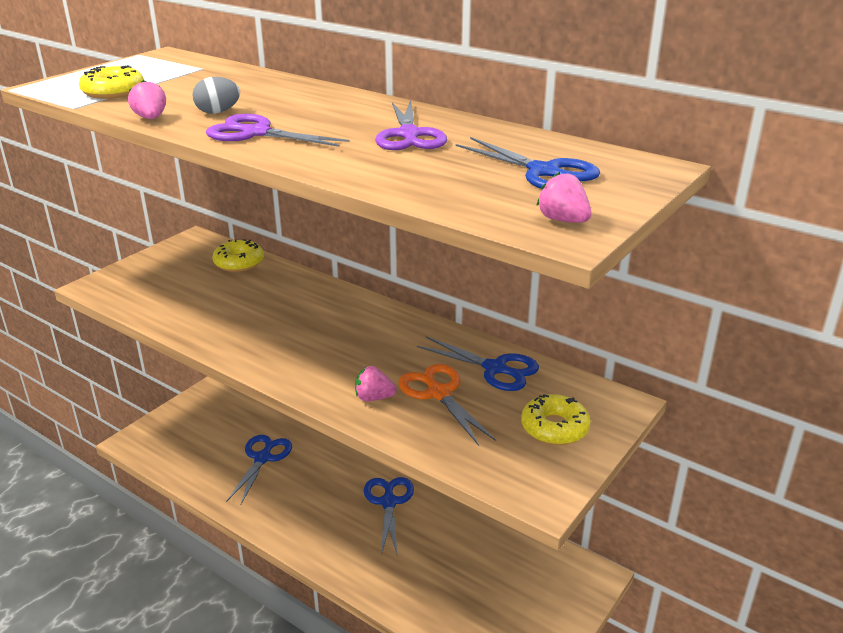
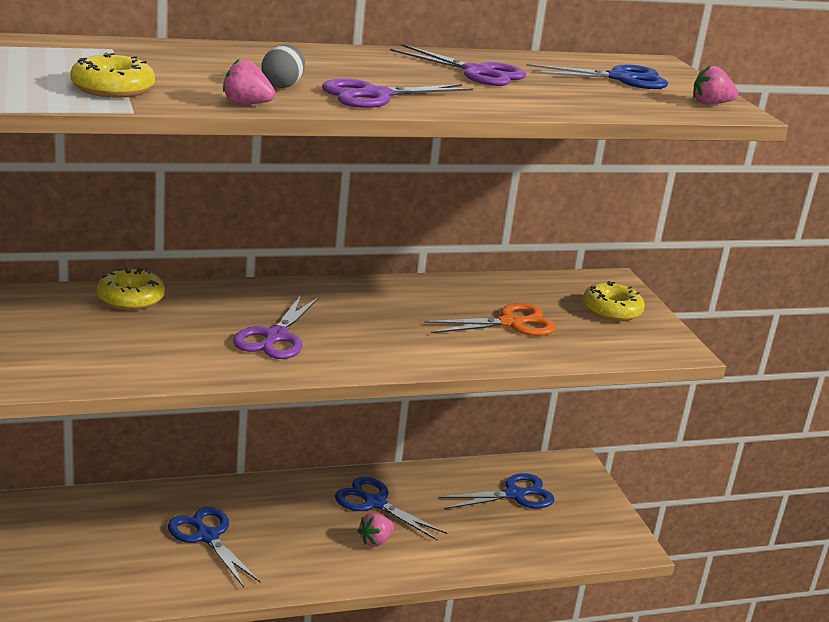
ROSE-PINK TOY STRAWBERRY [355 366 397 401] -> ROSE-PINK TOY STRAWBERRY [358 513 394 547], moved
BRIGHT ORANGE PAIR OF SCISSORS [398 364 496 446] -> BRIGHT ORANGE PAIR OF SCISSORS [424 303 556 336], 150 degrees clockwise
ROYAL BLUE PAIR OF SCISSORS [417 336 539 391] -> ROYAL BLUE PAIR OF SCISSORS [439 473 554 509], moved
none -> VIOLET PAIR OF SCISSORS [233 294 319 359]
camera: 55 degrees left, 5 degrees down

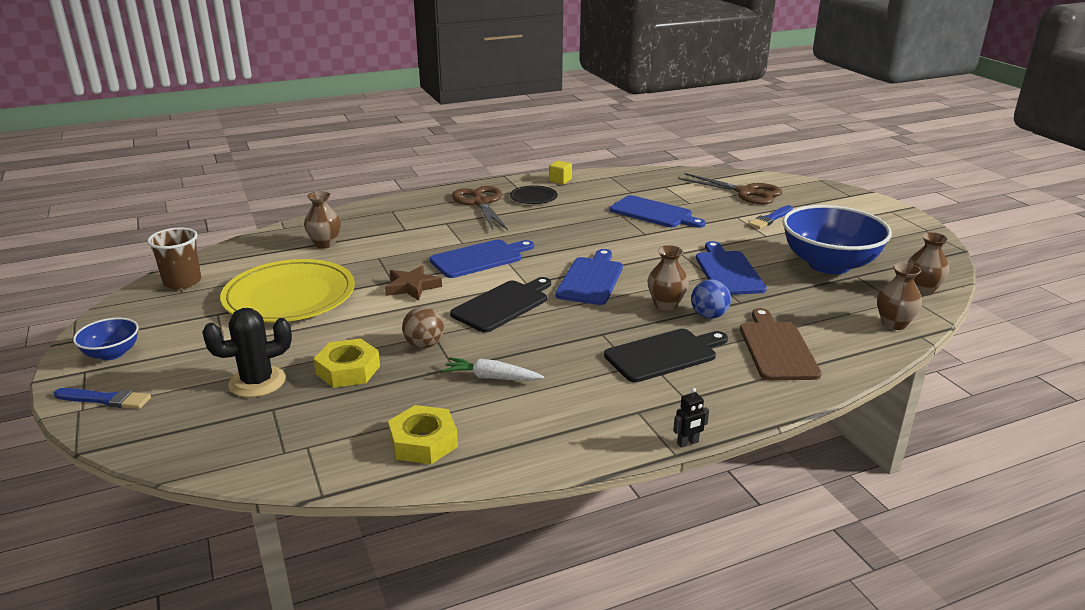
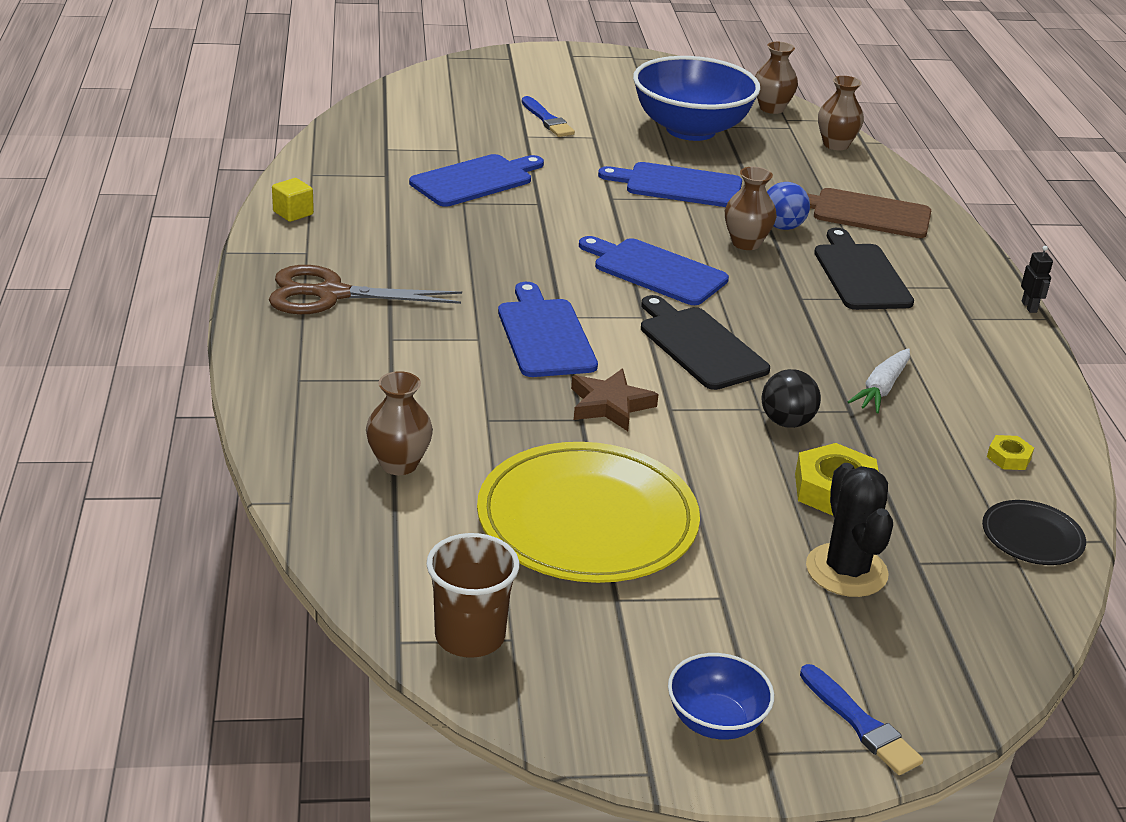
ROYAL BLUE BRUSH [54 388 151 409] -> ROYAL BLUE BRUSH [800 664 924 775], 120 degrees clockwise
YELLOW HEXAGON NUT [388 405 458 464] -> YELLOW HEXAGON NUT [987 435 1034 470], x0.53
RUSSET SPHERE [402 307 444 348] -> EBONY SPHERE [762 369 821 428]
EBONY PLATE [510 185 558 204] -> EBONY PLATE [982 500 1086 565], moved
RUSSET PAIR OF SCISSORS [678 173 782 205] -> none
camera: 75 degrees left, 5 degrees up

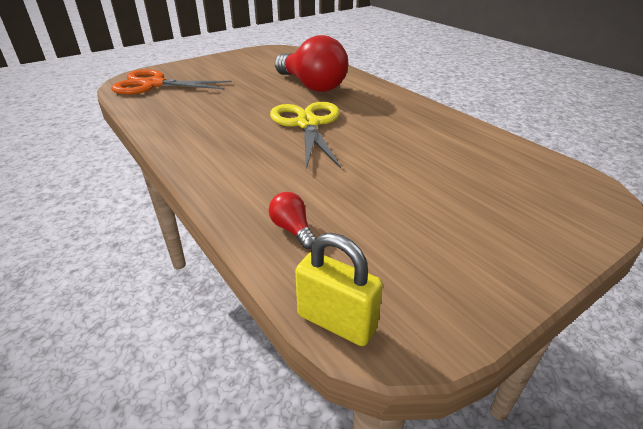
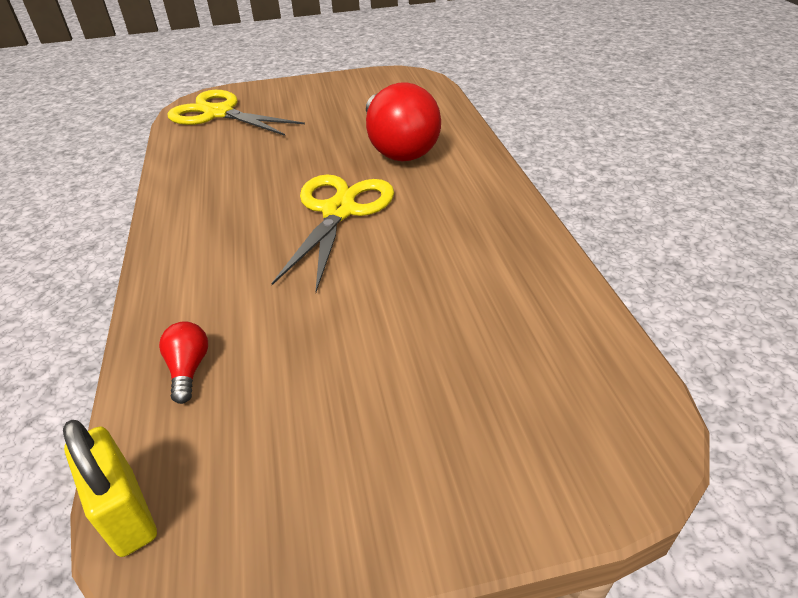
BRIGHT ORANGE PAIR OF SCISSORS [111 69 232 94] -> YELLOW PAIR OF SCISSORS [167 90 305 136]
camera: 25 degrees right, 5 degrees up

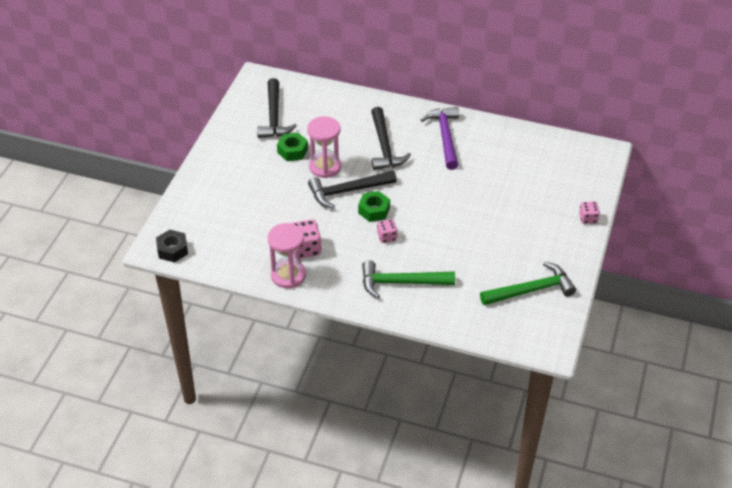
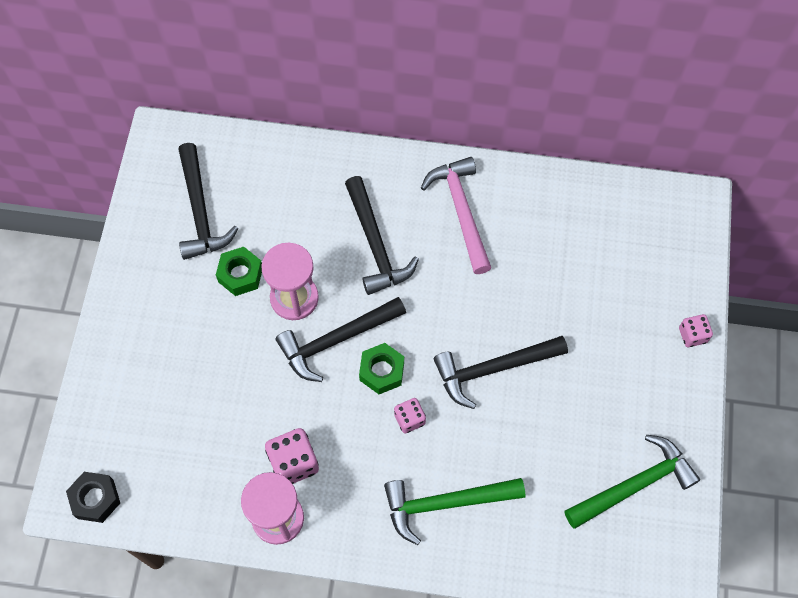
VIOLET CLAW HAMMER [421 107 459 170] -> ROSE-PINK CLAW HAMMER [421 157 491 274]
none -> EBONY CLAW HAMMER [434 336 568 409]
camera: 10 degrees left, 20 degrees up

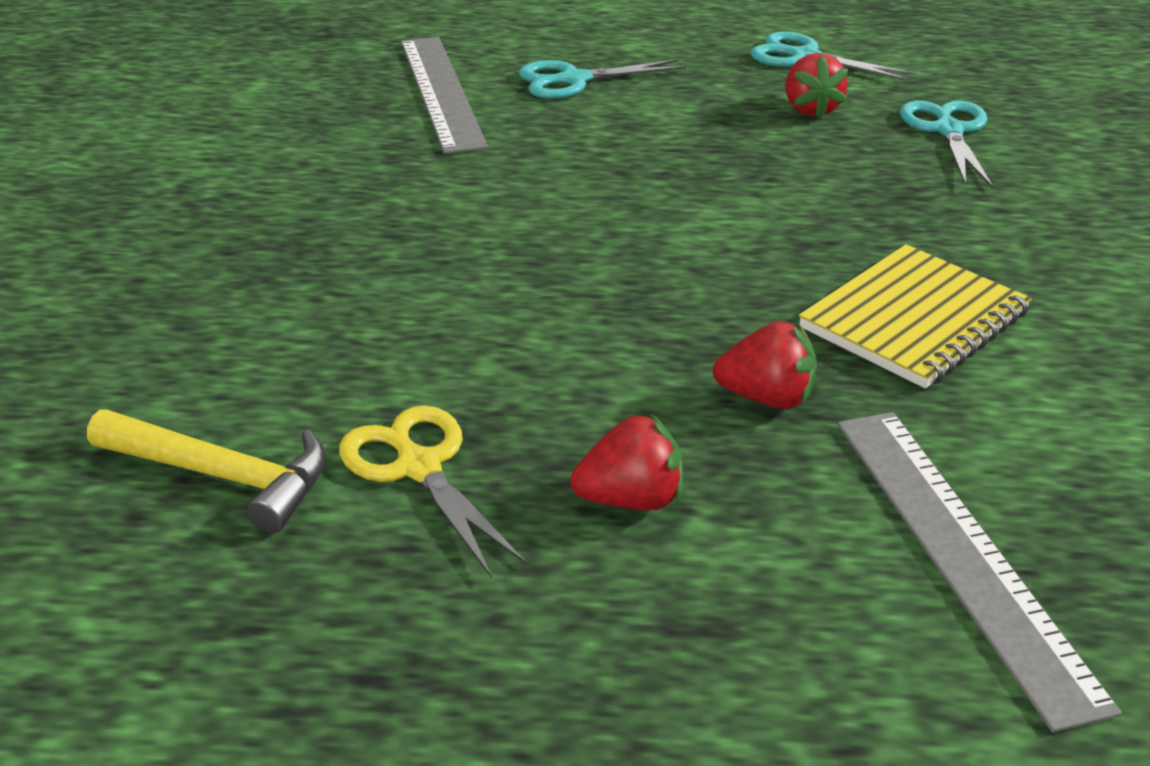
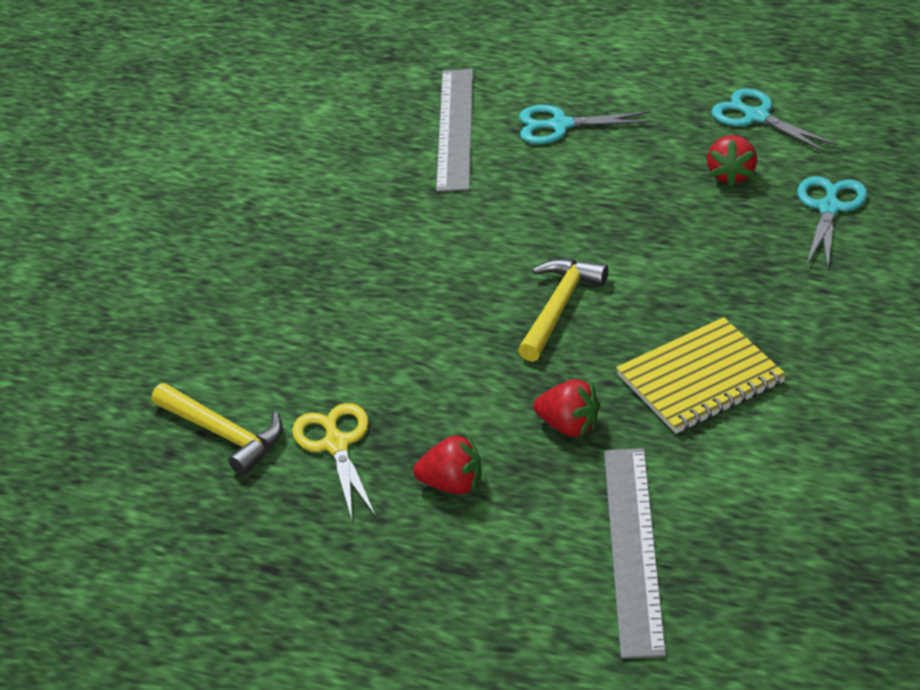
none -> YELLOW CLAW HAMMER [518 259 608 362]
camera: 20 degrees right, 5 degrees up

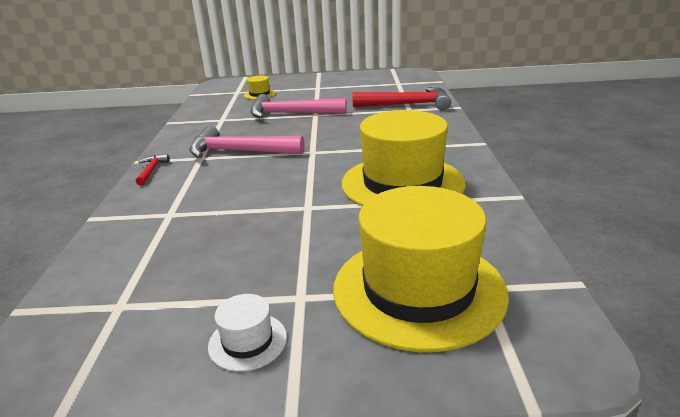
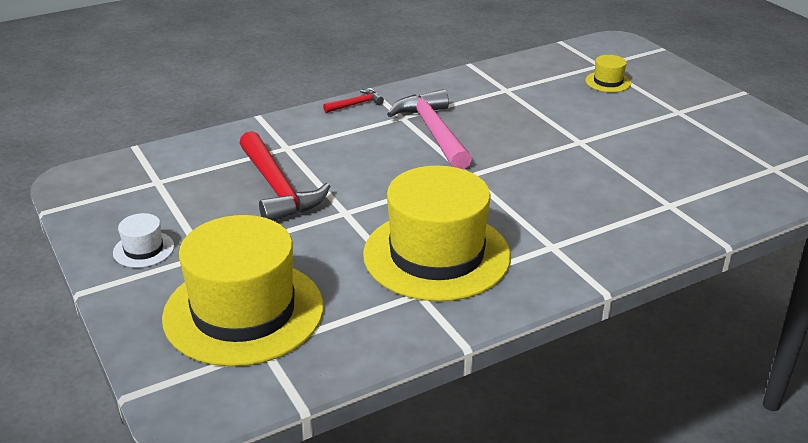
ROSE-PINK CLAW HAMMER [250 94 347 118] -> none
SCARLET CLAW HAMMER [352 87 451 110] -> SCARLET CLAW HAMMER [240 131 330 221], moved
camera: 60 degrees right, 5 degrees up

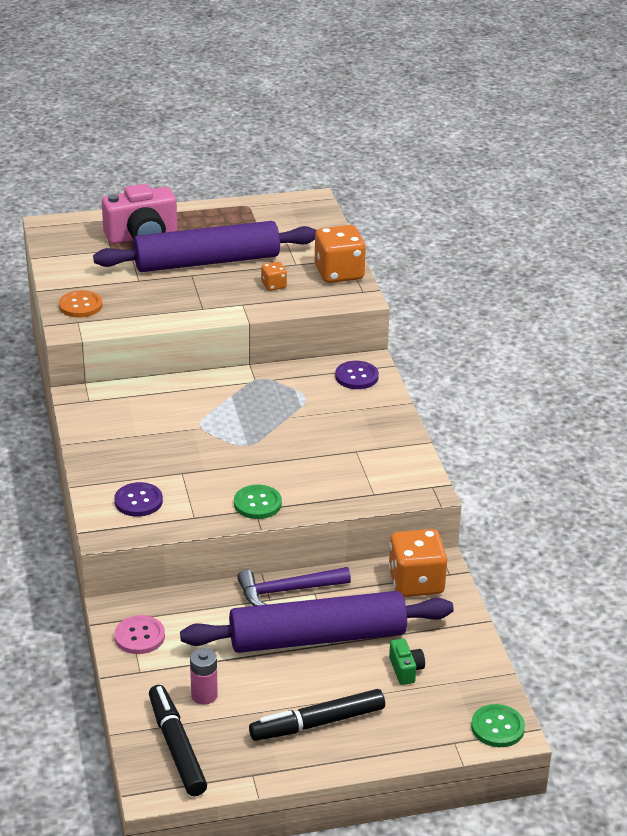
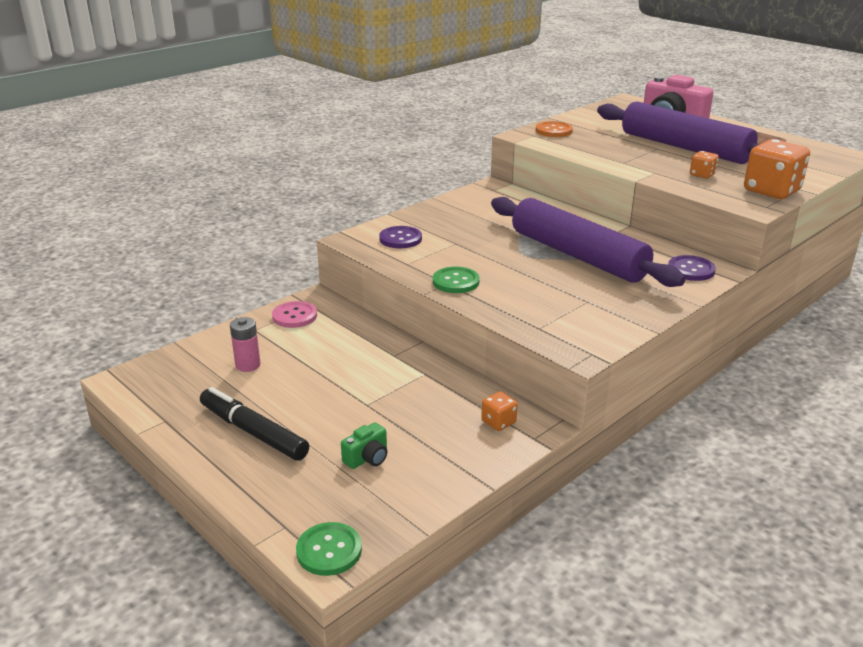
EBONY MARKER [149 685 207 796] -> none
VIOLET ROLLING PIN [180 591 454 653] -> VIOLET ROLLING PIN [491 197 685 287], moved
VIOLET CLAW HAMMER [237 567 351 606] -> none
BRIGHT ORANGE DICE [388 529 447 597] -> BRIGHT ORANGE DICE [481 391 518 431], x0.49
camera: 60 degrees right, 5 degrees down

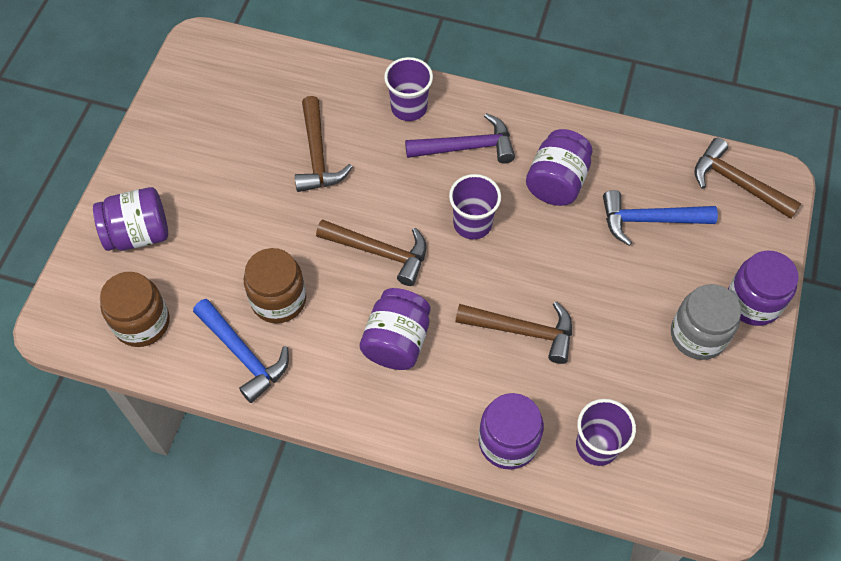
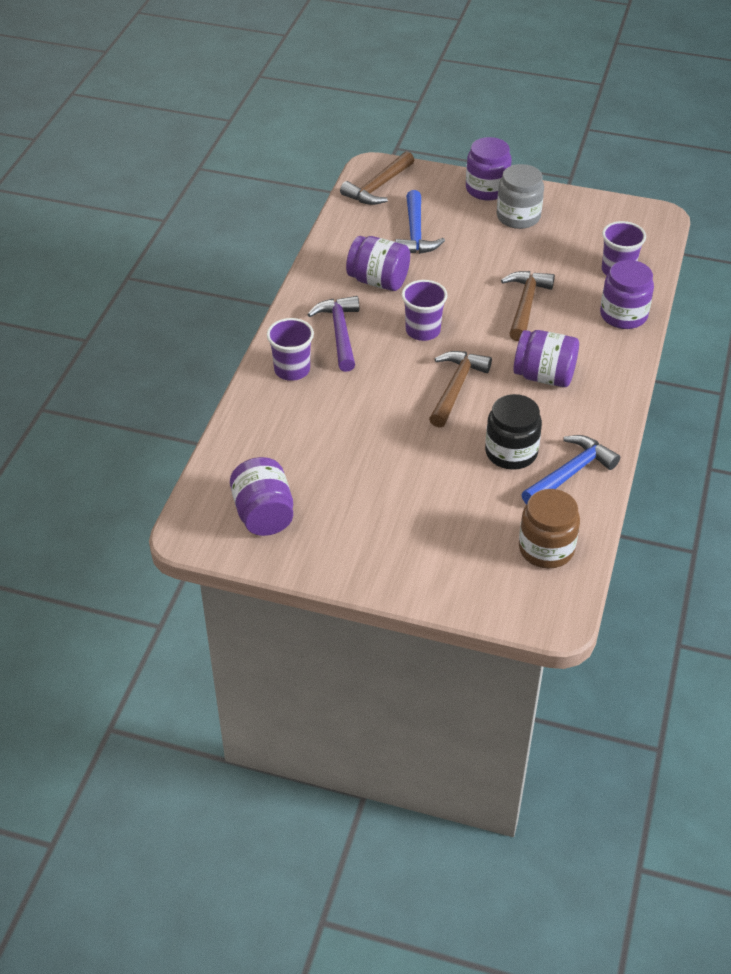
VIOLET JAM JAR [93 187 168 251] -> VIOLET JAM JAR [230 457 293 536], moved
RUSSET JAM JAR [244 248 306 323] -> EBONY JAM JAR [485 394 542 470]
RUSSET CLAW HAMMER [295 96 352 192] -> none
camera: 90 degrees left, 15 degrees down

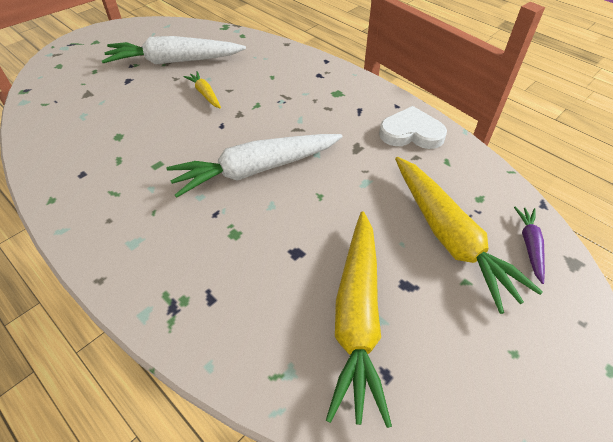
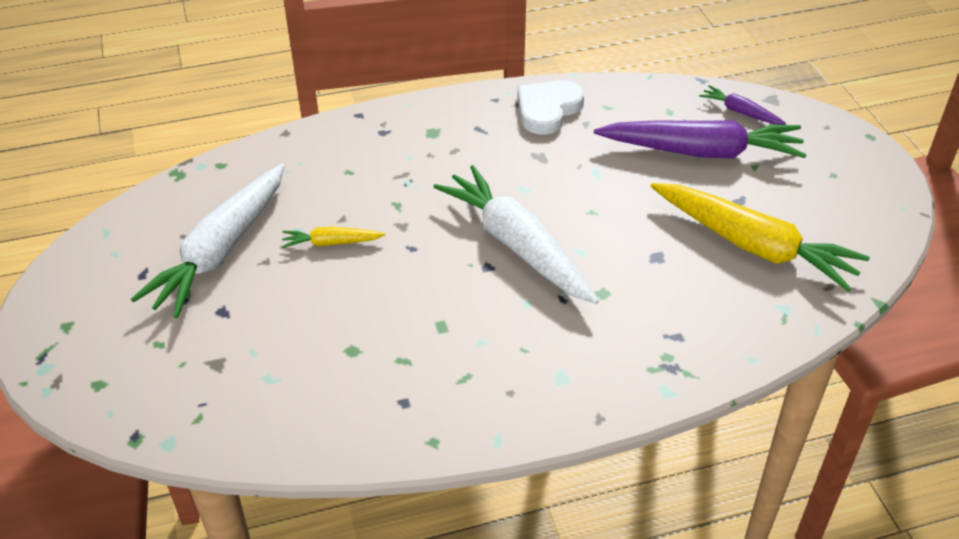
WHITE CARROT [166 134 343 198] -> WHITE CARROT [433 165 599 304], 135 degrees clockwise
YELLOW CARROT [395 157 543 314] -> VIOLET CARROT [594 120 807 159]
camera: 60 degrees left, 5 degrees down

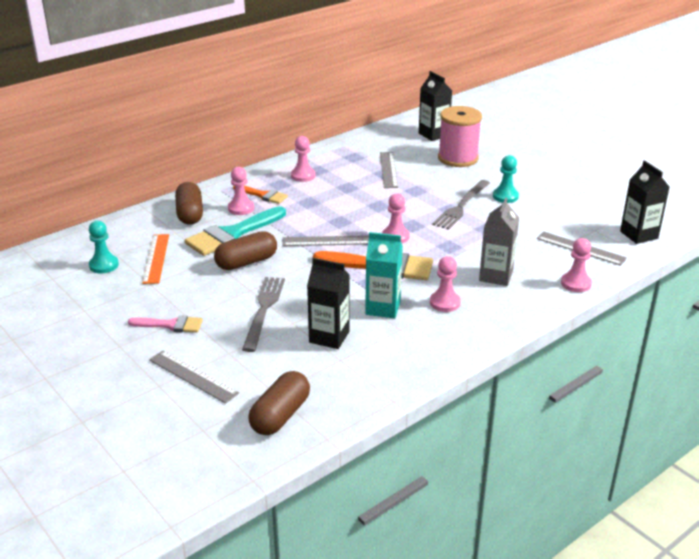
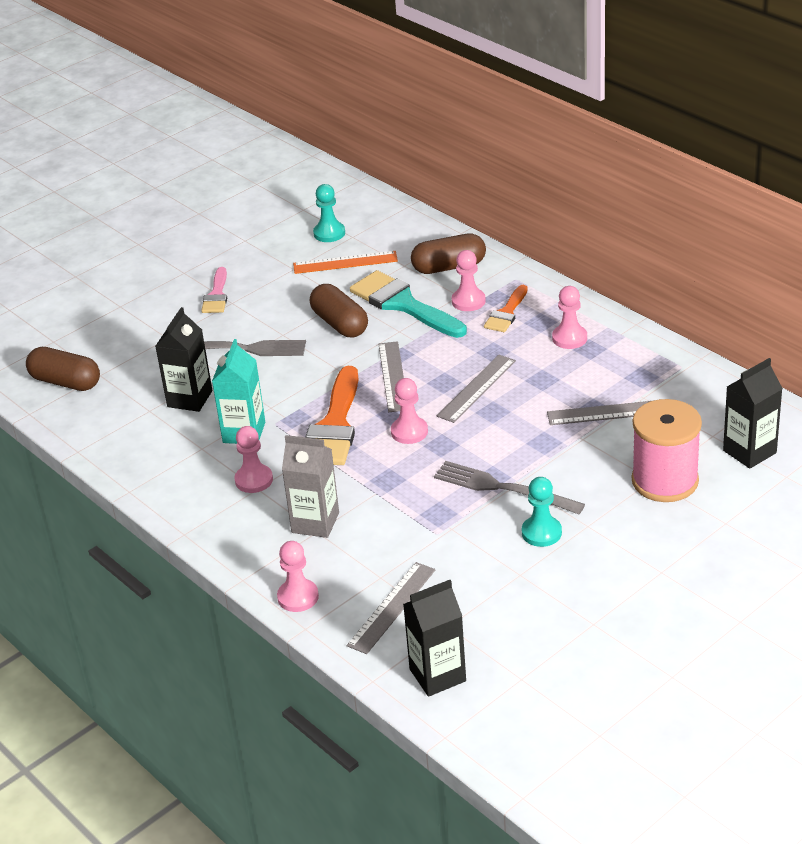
GRAY RULER [149 351 239 404] -> GRAY RULER [437 355 516 423], moved
camera: 90 degrees right, 5 degrees up

